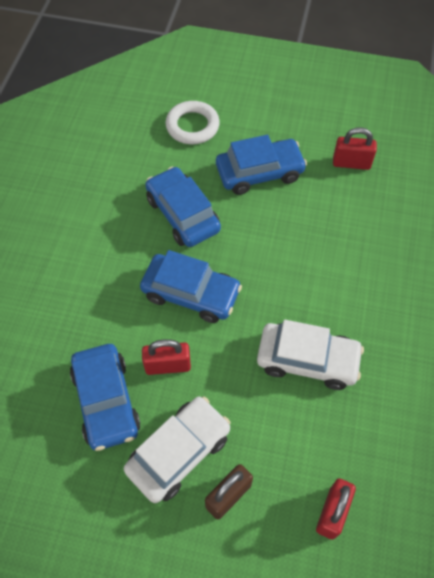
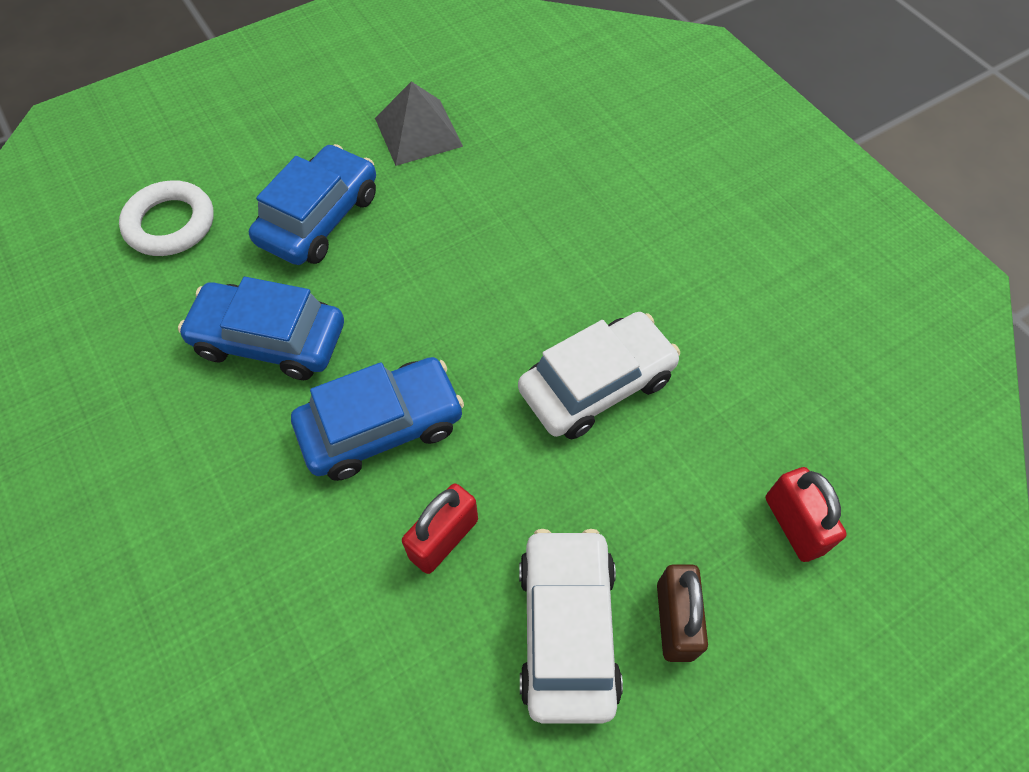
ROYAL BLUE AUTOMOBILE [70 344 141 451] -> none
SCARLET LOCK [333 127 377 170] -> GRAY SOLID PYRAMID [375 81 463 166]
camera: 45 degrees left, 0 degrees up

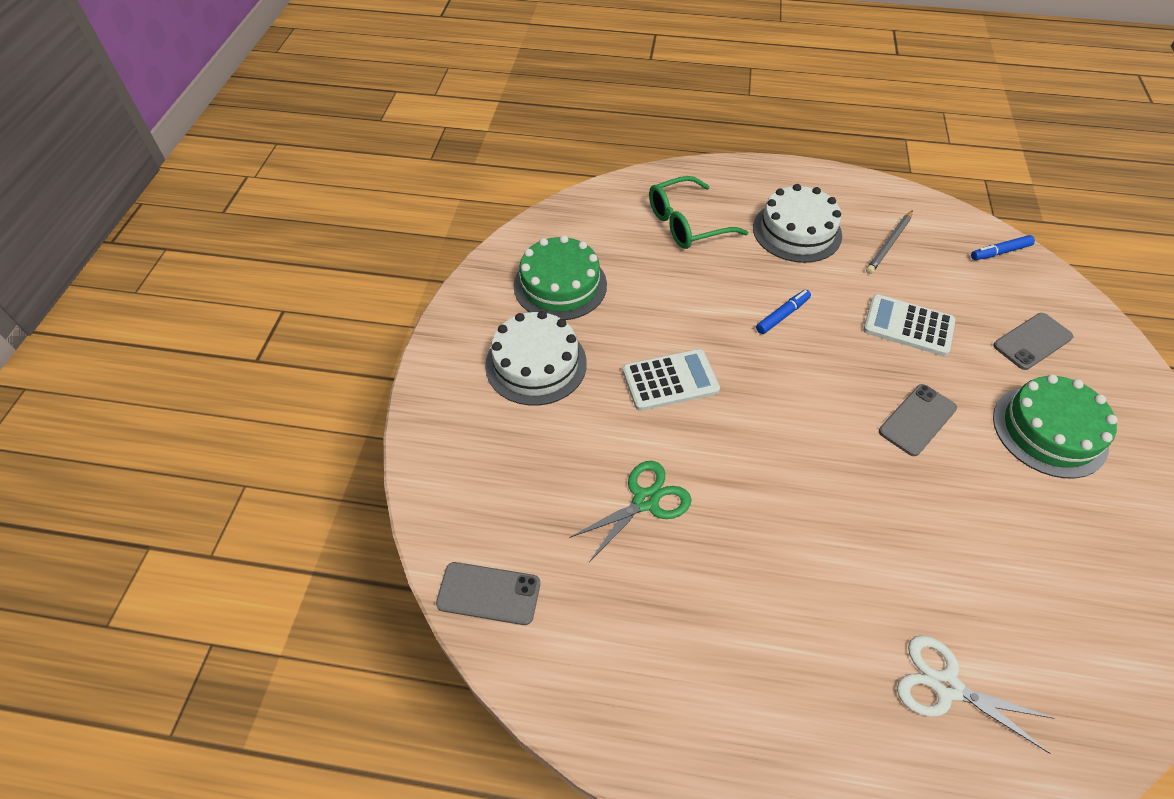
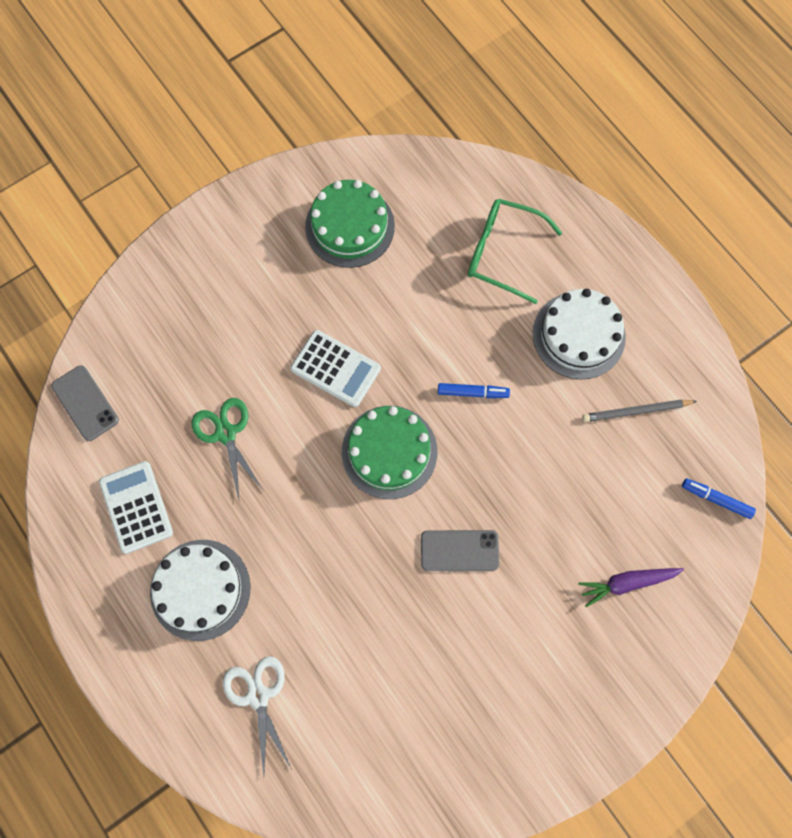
WHITE LAYER CAKE [485 311 587 406] -> WHITE LAYER CAKE [150 540 251 641], moved
EMERALD PAIR OF SCISSORS [569 461 691 562] -> EMERALD PAIR OF SCISSORS [191 398 263 500], 120 degrees counterclockwise
WHITE POCKET CALCULATOR [863 294 956 356] -> WHITE POCKET CALCULATOR [99 461 173 554], moved
GRAY MOBILE PHONE [993 313 1073 370] -> VIOLET CARROT [578 568 684 607]
EMERALD LAYER CAKE [993 374 1118 478] -> EMERALD LAYER CAKE [342 406 437 499], moved
camera: 45 degrees right, 20 degrees up

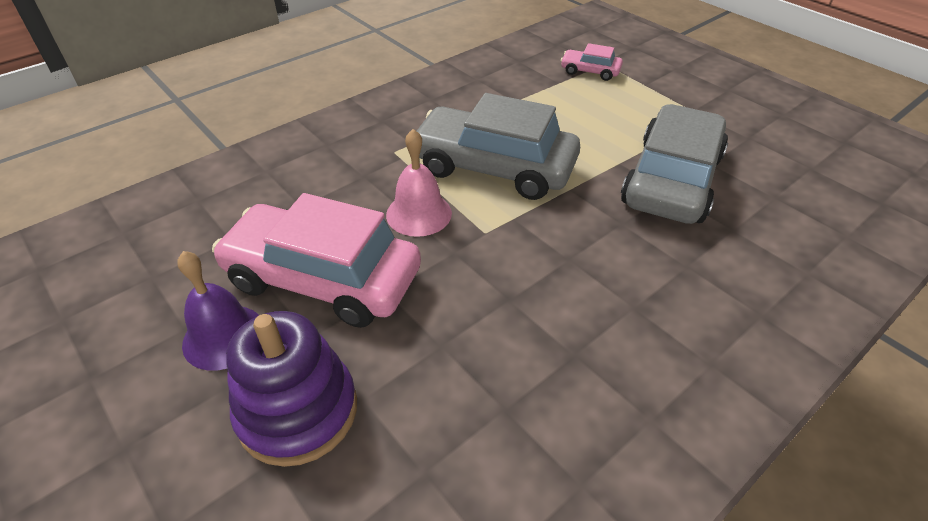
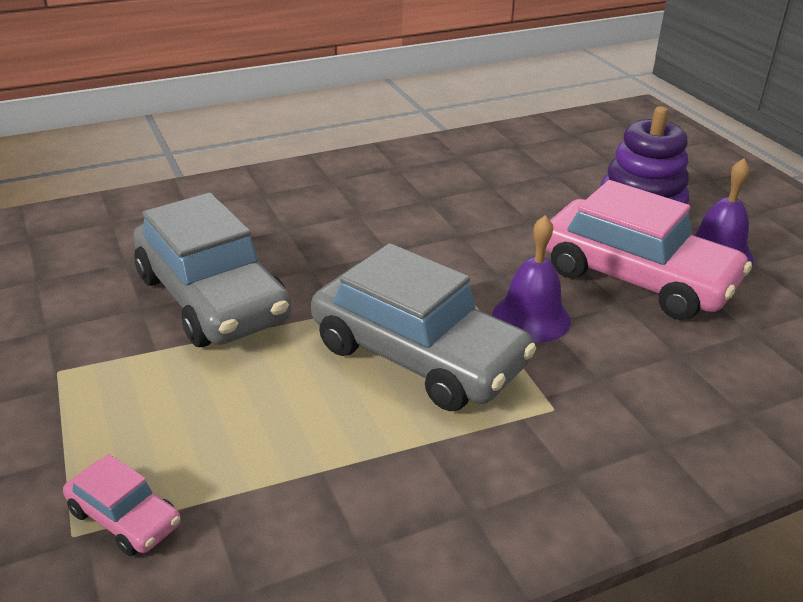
ROSE-PINK HAND BELL [386 129 452 237] -> VIOLET HAND BELL [492 215 571 343]
GRAY AUTOMOBILE [621 104 728 224] -> GRAY AUTOMOBILE [133 193 291 347], 75 degrees counterclockwise
camera: 165 degrees left, 10 degrees down

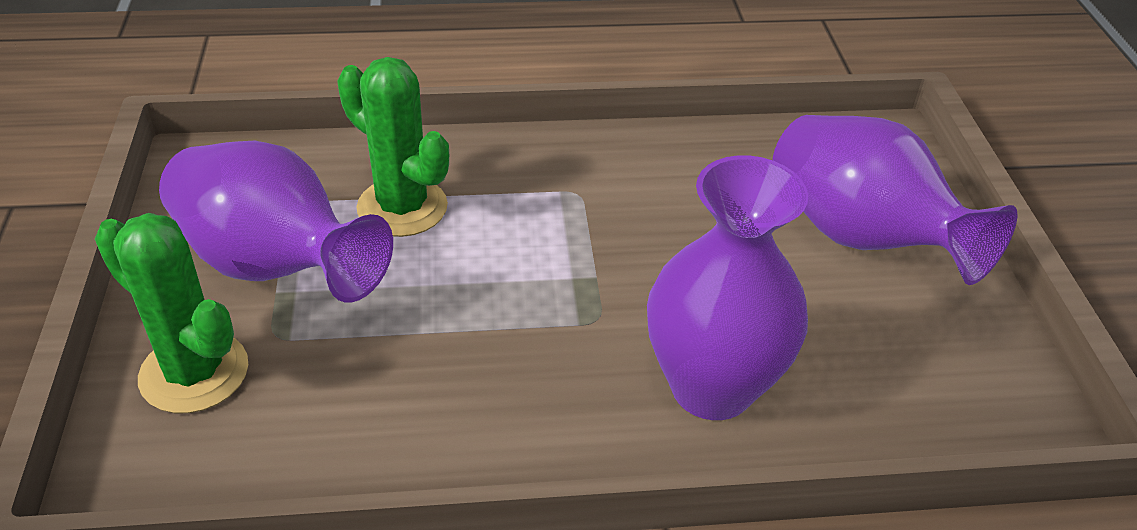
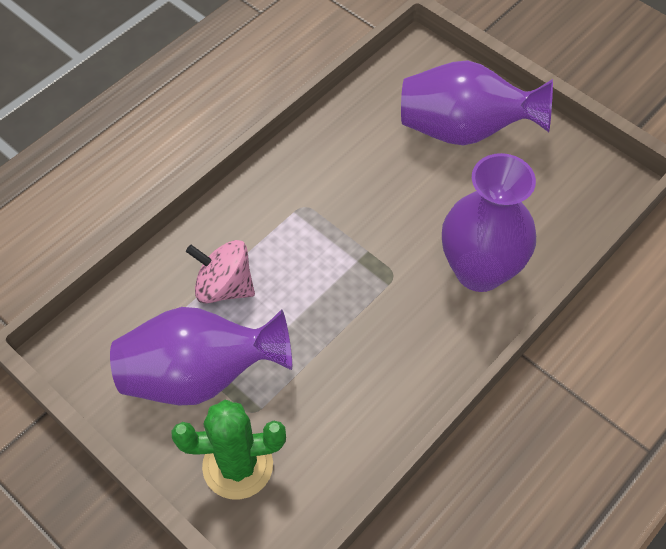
EMERALD CACTUS [337 57 449 237] -> ROSE-PINK WHIRLIGIG [186 240 255 304]
camera: 40 degrees left, 15 degrees up

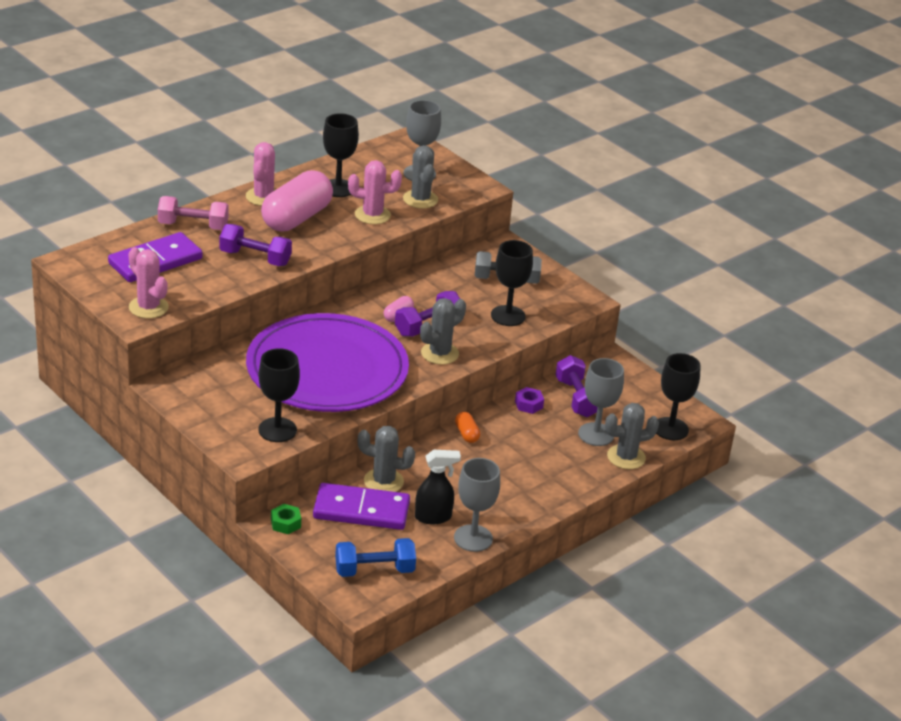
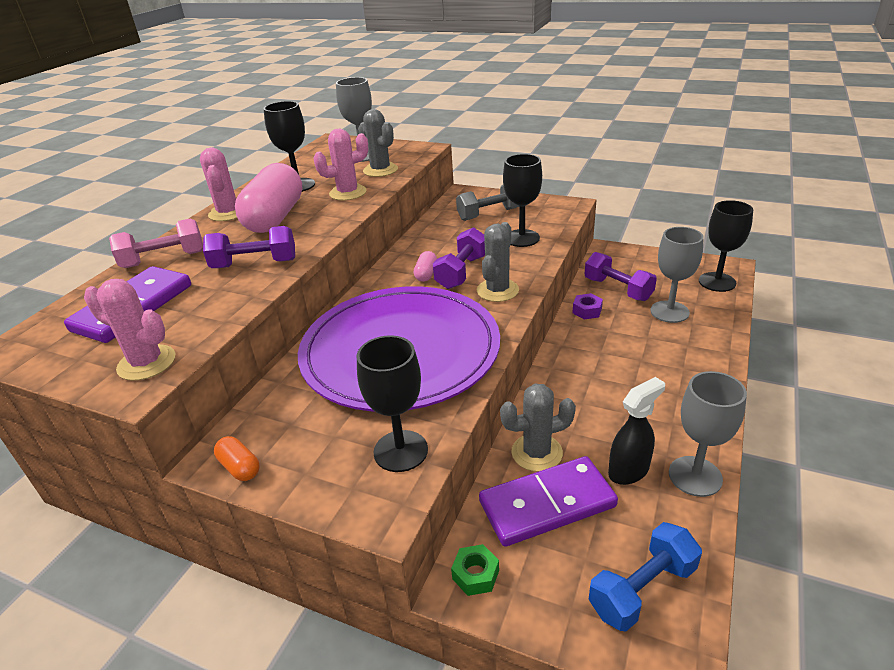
BRIGHT ORANGE PILL SHAPE [455 412 480 443] -> BRIGHT ORANGE PILL SHAPE [214 436 260 481], moved
GRAY CACTUS [605 403 659 469] -> none
camera: 20 degrees left, 0 degrees up

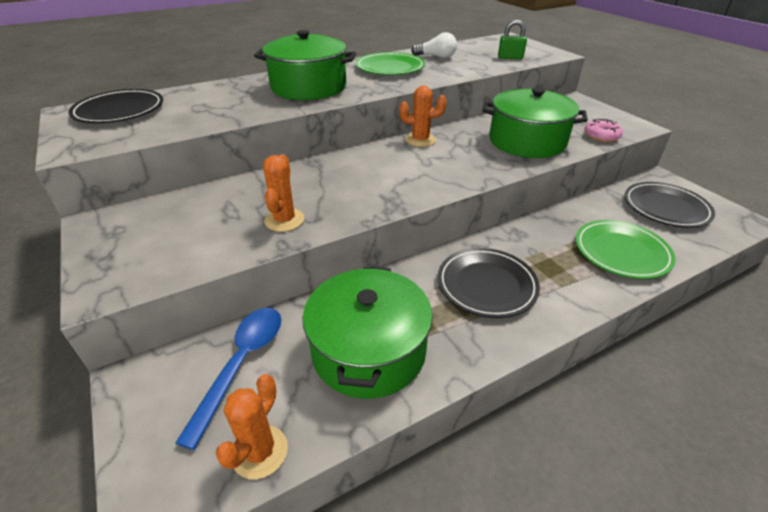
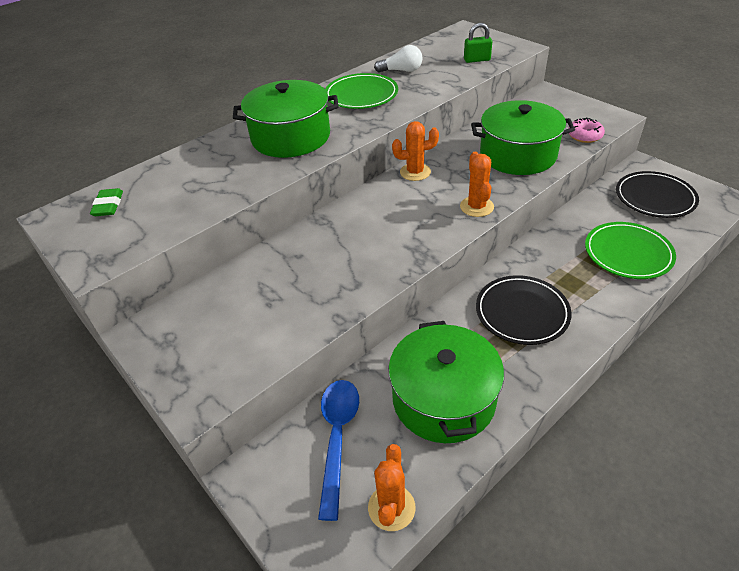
EBONY PLATE [68 89 163 123] -> EMERALD GUM ERASER [90 188 123 216]
BRIGHT ORANGE CACTUS [263 154 304 232] -> BRIGHT ORANGE CACTUS [460 152 494 217], moved
camera: 10 degrees left, 5 degrees up

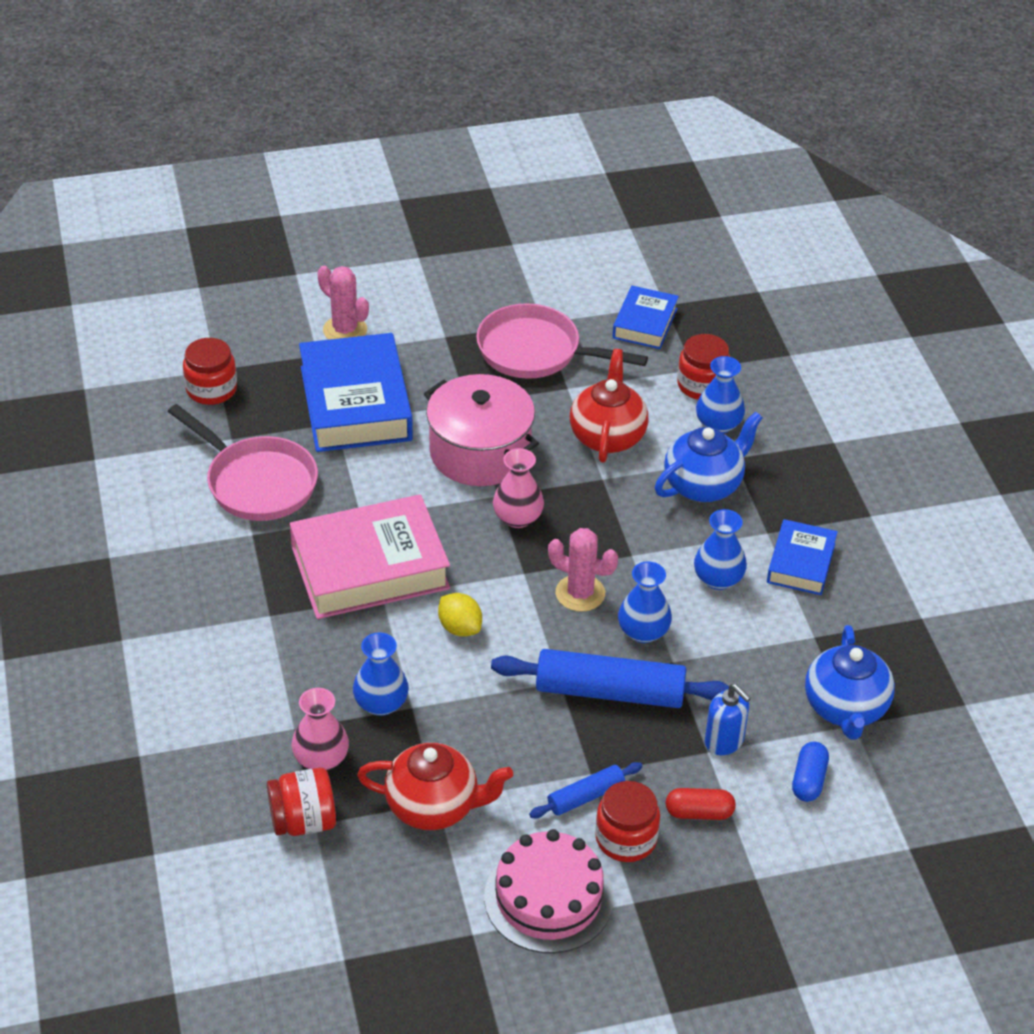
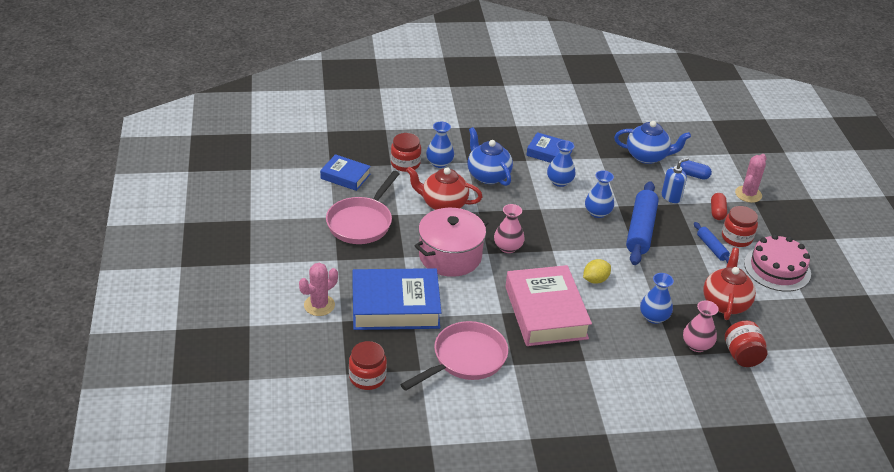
ROSE-PINK CACTUS [548 528 618 612] -> ROSE-PINK CACTUS [735 154 766 203], moved
camera: 85 degrees left, 5 degrees down

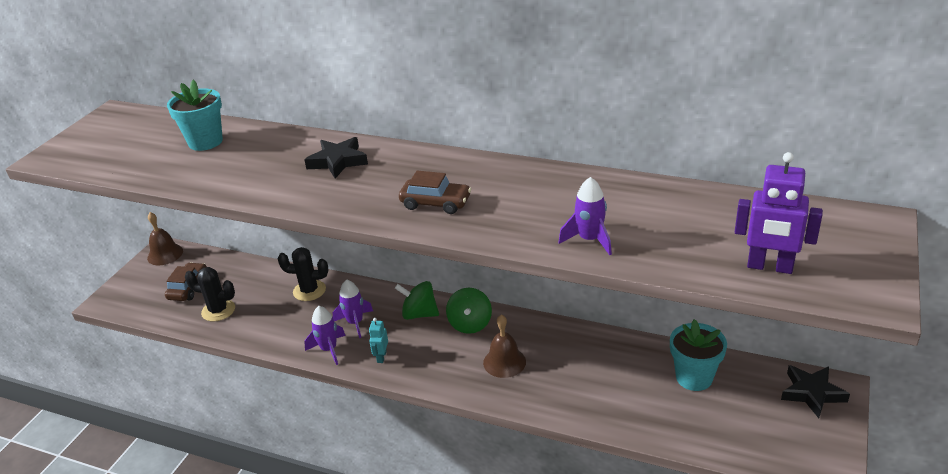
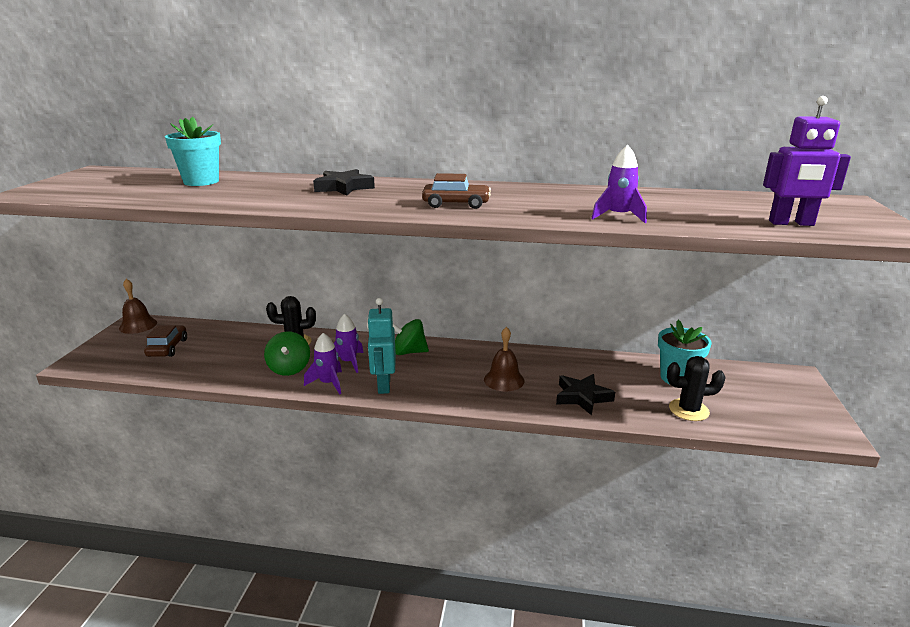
EBONY CACTUS [185 267 235 322] -> EBONY CACTUS [667 356 726 421], moved
TURQUOISE ROBOT [369 318 388 363] -> TURQUOISE ROBOT [367 298 396 394], x1.88
EMERALD WHIRLIGIG [446 288 492 334] -> EMERALD WHIRLIGIG [264 331 310 376], moved
EBONY STAR [781 365 850 418] -> EBONY STAR [556 374 615 415], moved
camera: 15 degrees left, 10 degrees down

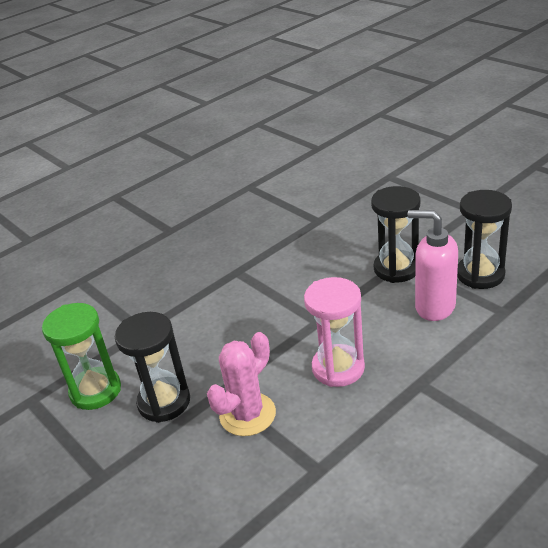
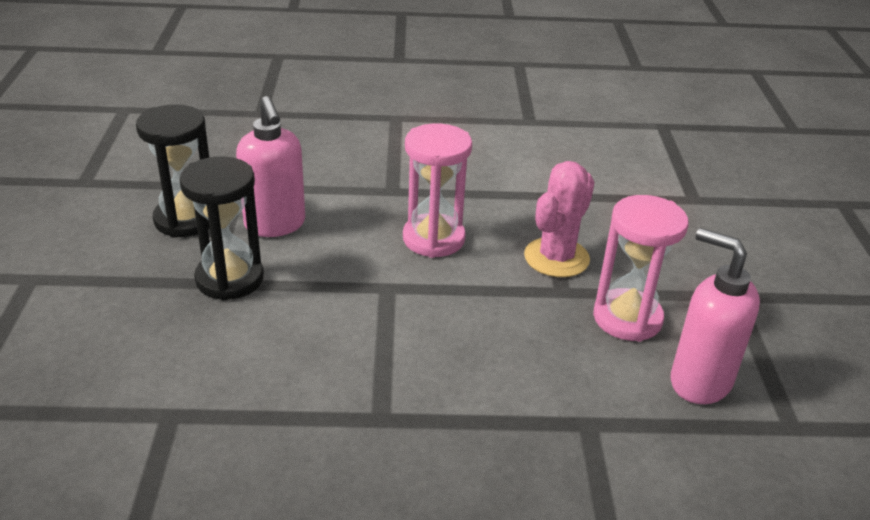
EMERALD SAND TIMER [42 303 121 410] -> ROSE-PINK SOAP DISPENSER [671 228 760 404]
EBONY SAND TIMER [115 312 190 423] -> ROSE-PINK SAND TIMER [593 195 689 342]
ROSE-PINK CACTUS [207 332 276 436] -> ROSE-PINK CACTUS [524 161 595 277], 45 degrees counterclockwise
camera: 145 degrees left, 0 degrees up

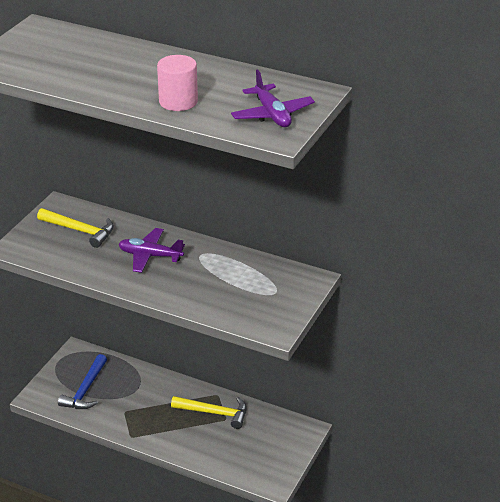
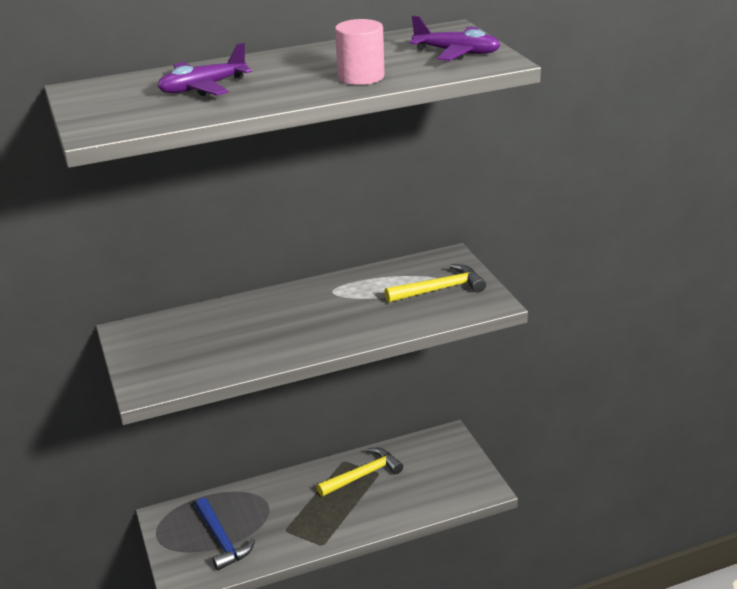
YELLOW CLAW HAMMER [37 208 114 248] -> YELLOW CLAW HAMMER [384 264 486 303], moved
VIOLET TOY PLANE [119 228 185 273] -> VIOLET TOY PLANE [157 43 252 96], moved
camera: 45 degrees left, 5 degrees down

